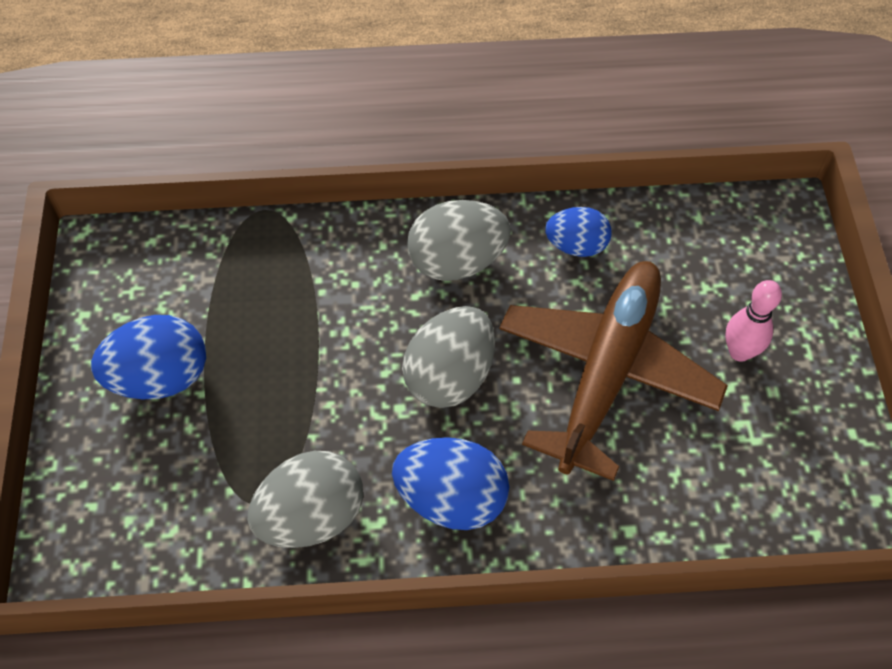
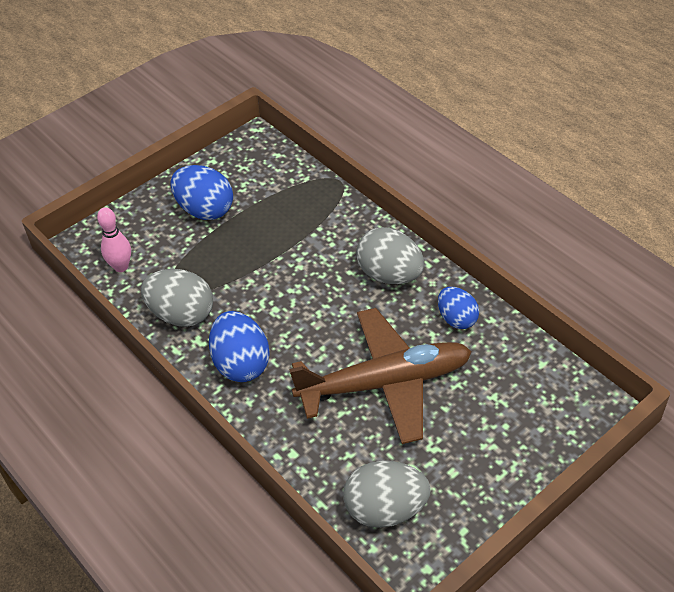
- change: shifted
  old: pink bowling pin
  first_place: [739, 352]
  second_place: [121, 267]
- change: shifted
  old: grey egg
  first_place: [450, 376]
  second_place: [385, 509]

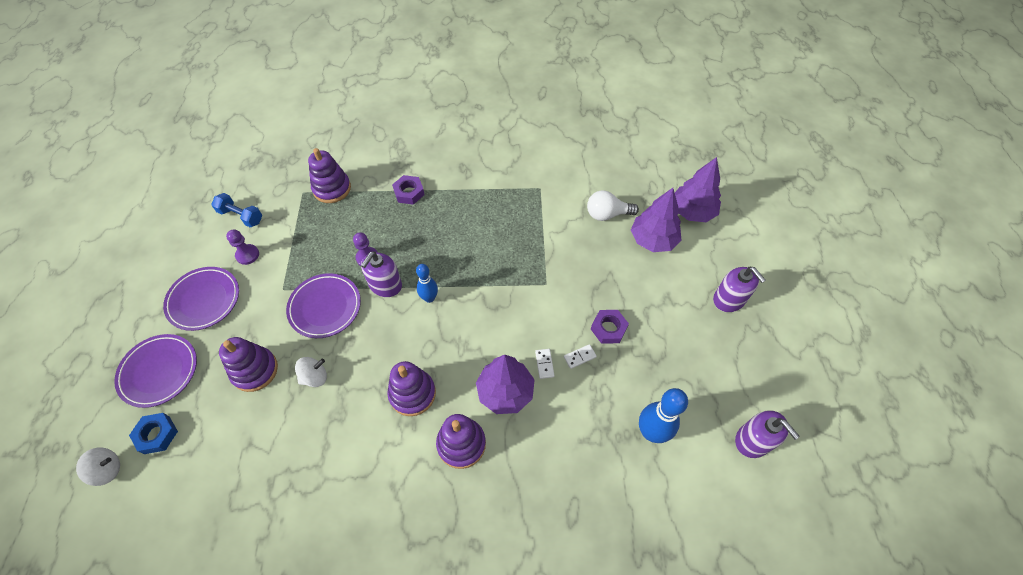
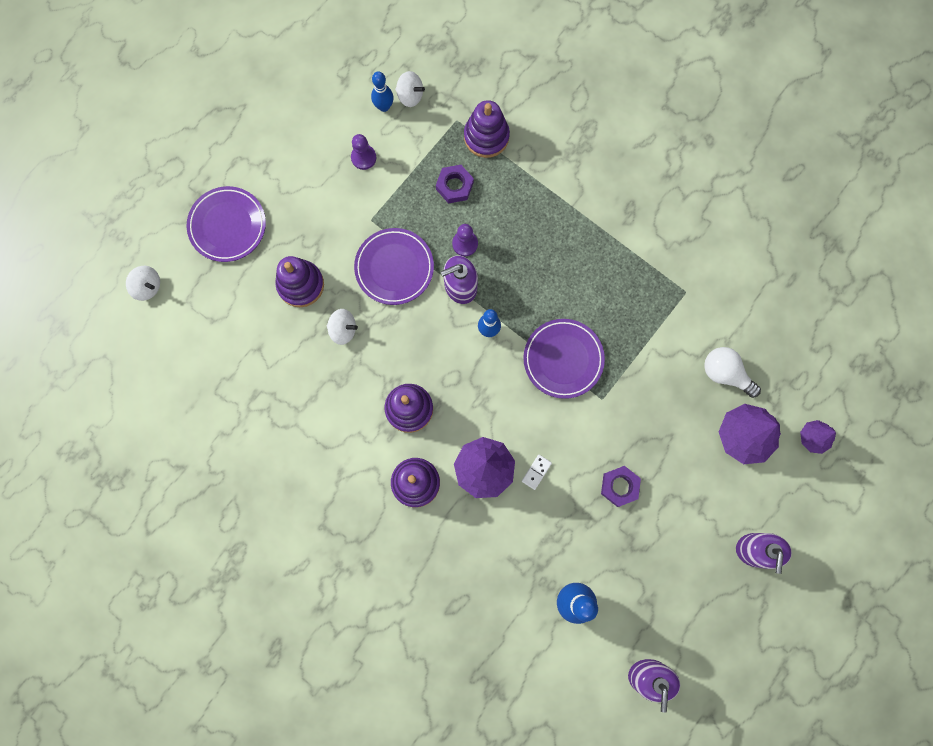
- change: scaled
  old: purple tree
  first_place: [692, 211]
  second_place: [813, 438]
  factor: 0.56
- change: shifted
  old: purple nut
  first_place: [409, 192]
  second_place: [454, 186]
- change: swapped
  old: blue dumbbell
  new: blue bowling pin
  first_place: [241, 216]
  second_place: [384, 106]
- change: shifted
  old: purple plate
  first_place: [204, 300]
  second_place: [563, 359]
- change: gone
  old: white domino
  first_place: [580, 357]
- change: gone
  old: blue nut
  first_place: [157, 435]
- change: new
  new: white spinning top
  second_place: [410, 95]

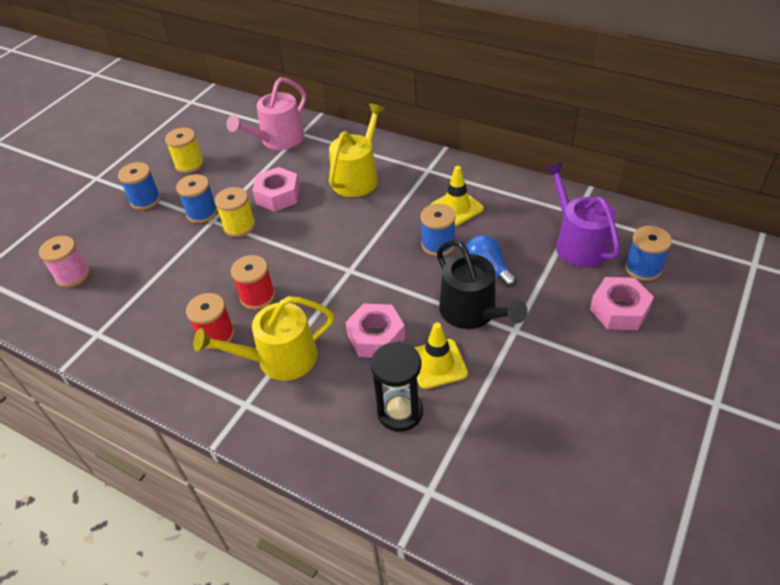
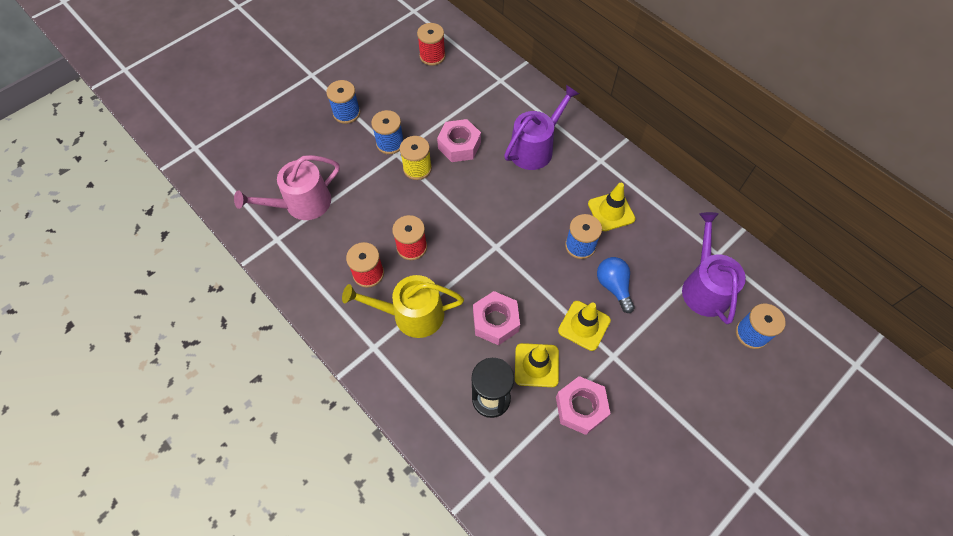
- change: shifted
  old: pink watering can
  first_place: [278, 140]
  second_place: [302, 204]
- change: repainted
  old: yellow watering can
  new: purple watering can
  first_place: [357, 177]
  second_place: [535, 148]
- change: gone
  old: yellow spool
  first_place: [189, 164]
- change: gone
  old: pink spool
  first_place: [73, 275]
- change: swapped
  old: black watering can
  new: yellow traffic cone
  first_place: [472, 312]
  second_place: [584, 325]
- change: shifted
  old: pink nut
  first_place: [619, 310]
  second_place: [581, 407]
- change: new
  new: red spool
  second_place: [432, 56]

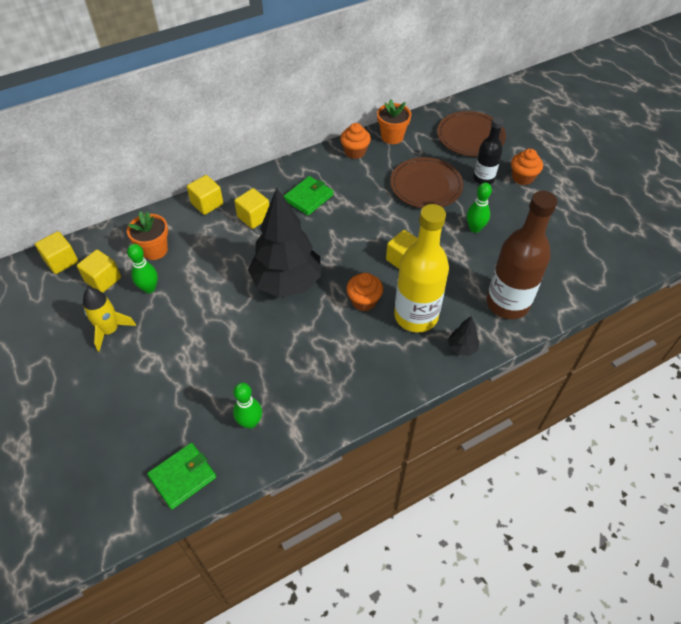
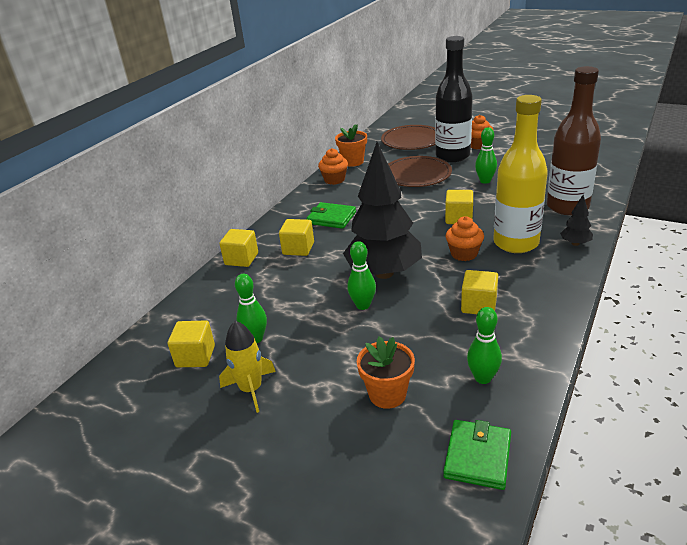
- change: scaled
  old: black bottle
  first_place: [483, 179]
  second_place: [452, 156]
  factor: 1.74
- change: rotated
  old: green wallet
  first_place: [308, 197]
  second_place: [331, 218]
  degrees: -75
- change: shifted
  old: orange flower pot
  first_place: [154, 250]
  second_place: [387, 394]
- change: shifted
  old: yellow cube
  first_place: [61, 261]
  second_place: [479, 305]
- change: new
  new: green bowling pin
  second_place: [363, 305]

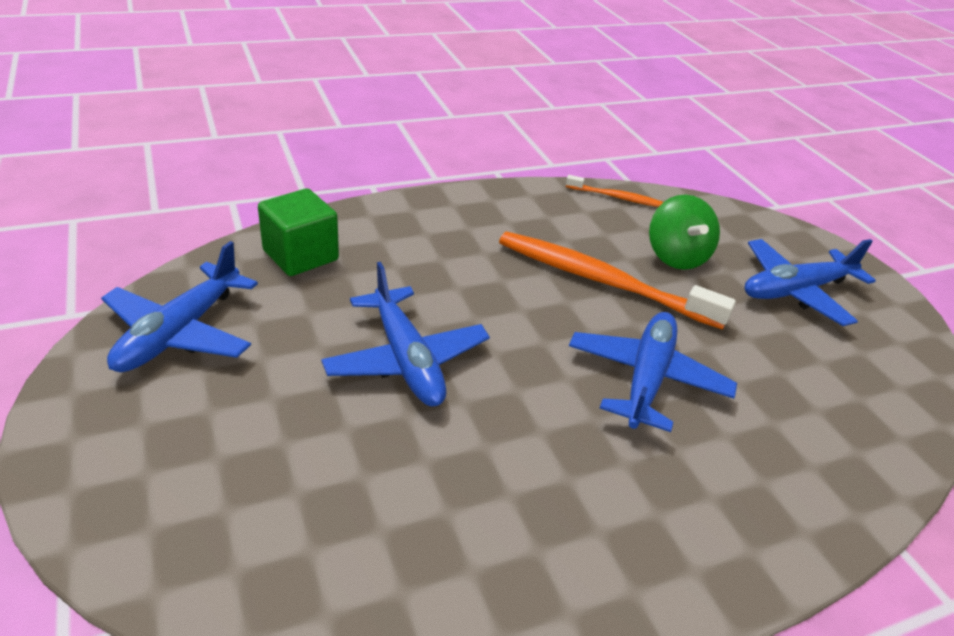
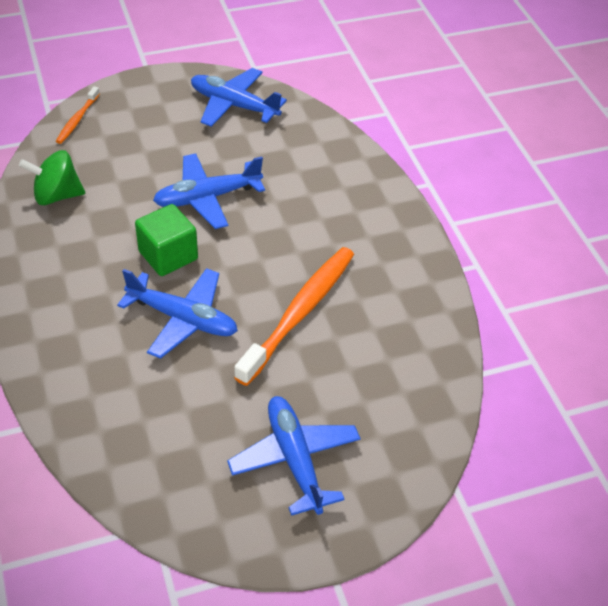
- change: shifted
  old: orange toothbrush
  first_place: [616, 197]
  second_place: [77, 119]
- change: shifted
  old: green cube
  first_place: [300, 255]
  second_place: [168, 255]
- change: shifted
  old: green spinning top
  first_place: [676, 256]
  second_place: [57, 195]

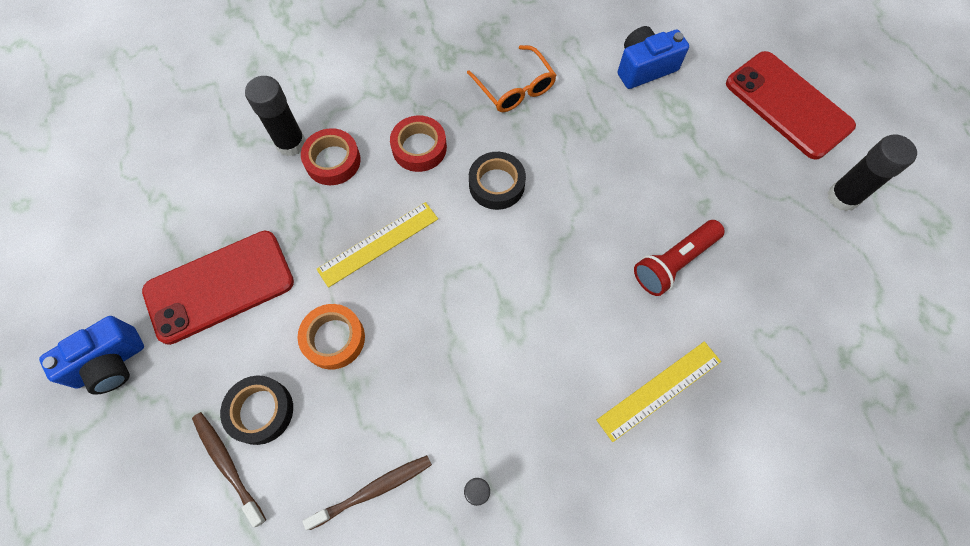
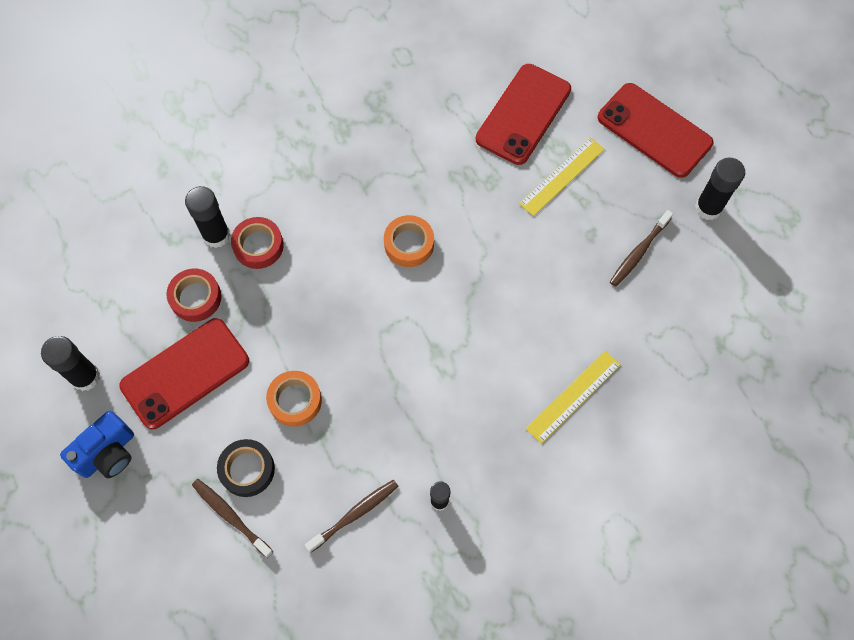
- change: swapped
  old: blue camera
  new: red phone
  first_place: [644, 68]
  second_place: [523, 114]
- change: gone
  old: orange glasses
  first_place: [515, 88]
- change: shifted
  old: red tape
  first_place: [419, 148]
  second_place: [195, 298]
- change: repainted
  old: black tape
  new: orange tape
  first_place: [496, 184]
  second_place: [409, 244]
- change: shifted
  old: yellow ruler
  first_place: [378, 244]
  second_place: [562, 176]
- change: gone
  old: red flashlight
  first_place: [674, 262]
- change: new
  new: brown toothbrush
  second_place: [638, 252]
- change: new
  new: black glue stick
  second_place: [85, 377]

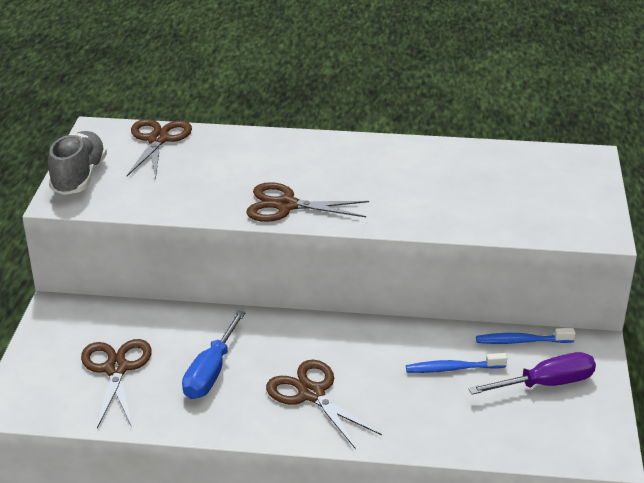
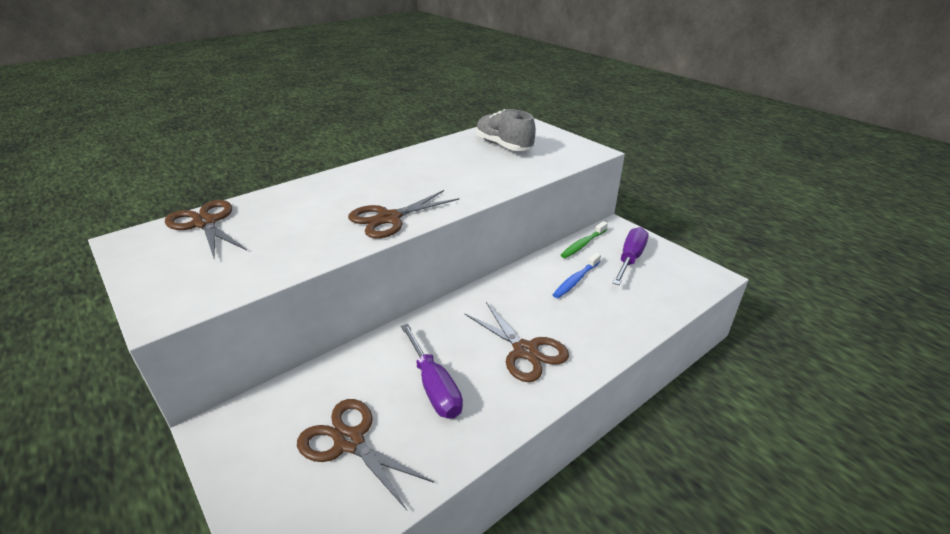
- change: shifted
  old: grey shoe
  first_place: [79, 177]
  second_place: [503, 146]
- change: repainted
  old: blue screwdriver
  new: purple screwdriver
  first_place: [211, 372]
  second_place: [434, 386]
- change: repainted
  old: blue toothbrush
  new: green toothbrush
  first_place: [521, 341]
  second_place: [583, 244]
- change: rotated
  old: brown scissors
  first_place: [312, 393]
  second_place: [525, 351]
  degrees: -135

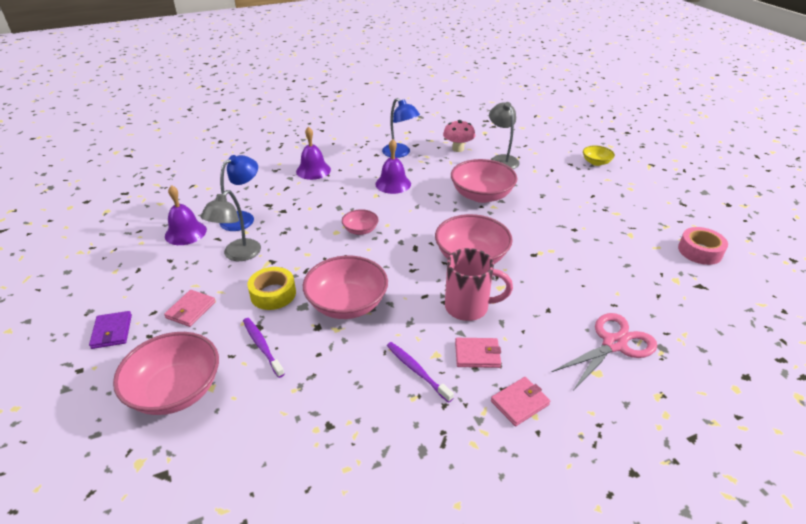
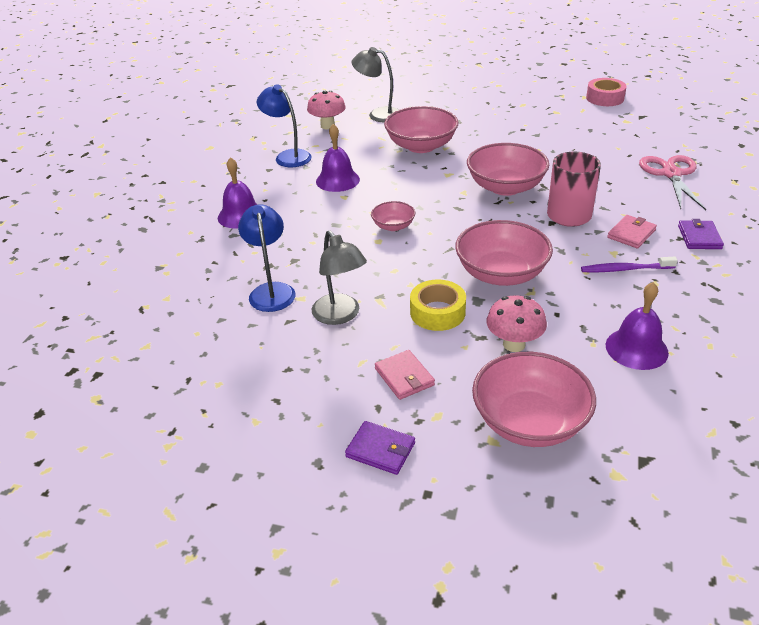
- change: rotated
  old: blue lamp
  first_place: [400, 153]
  second_place: [288, 156]
  degrees: -135
- change: gone
  old: yellow bowl
  first_place: [596, 162]
- change: shifted
  old: purple bell
  first_place: [185, 233]
  second_place: [636, 348]
- change: swapped
  old: purple toothbrush
  new: pink mushroom
  first_place: [262, 346]
  second_place: [514, 344]
- change: repainted
  old: pink wallet
  new: purple wallet
  first_place: [520, 403]
  second_place: [699, 237]

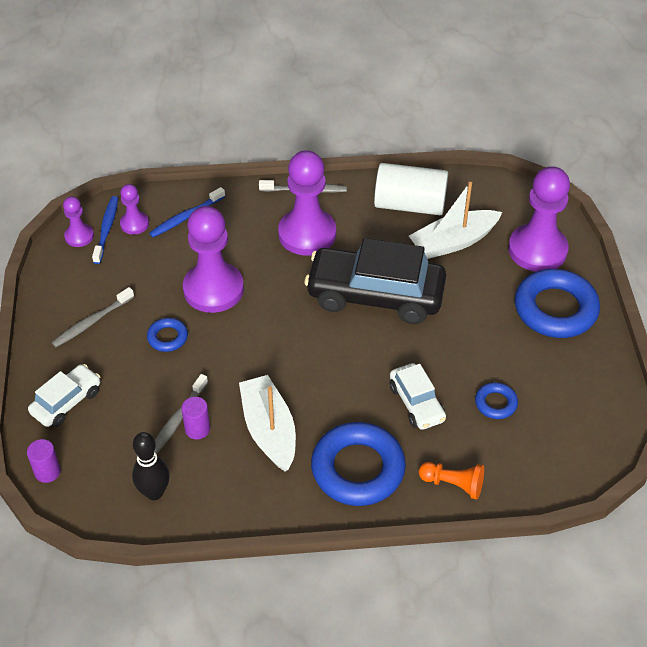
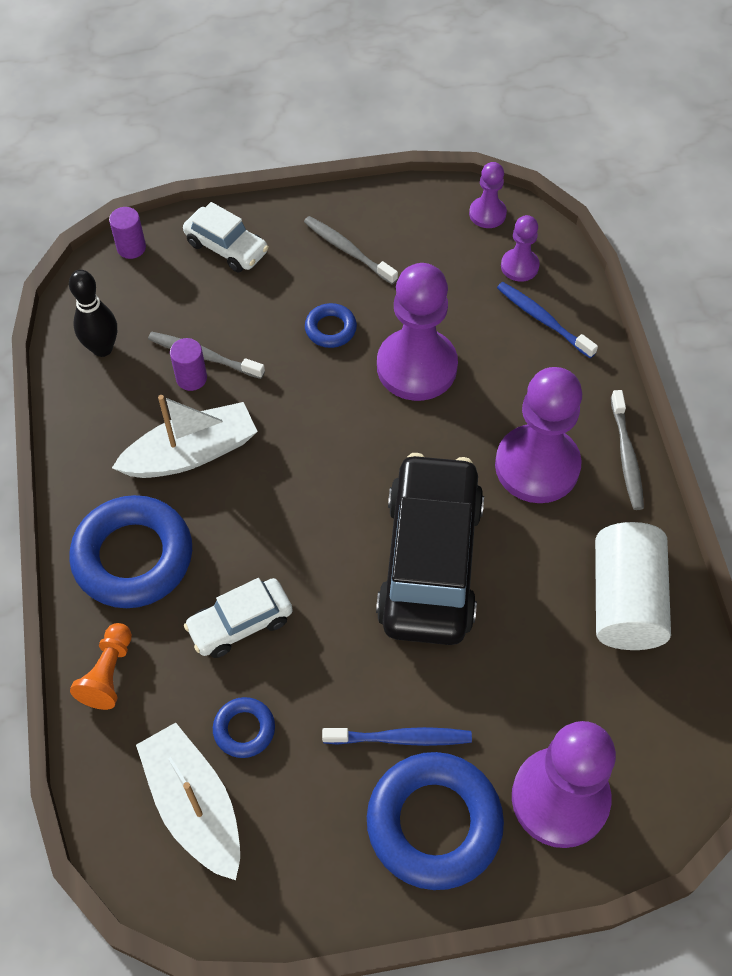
- change: shifted
  old: white boat
  first_place: [453, 242]
  second_place: [194, 806]
- change: shifted
  old: blue toothbrush
  first_place: [106, 229]
  second_place: [401, 738]

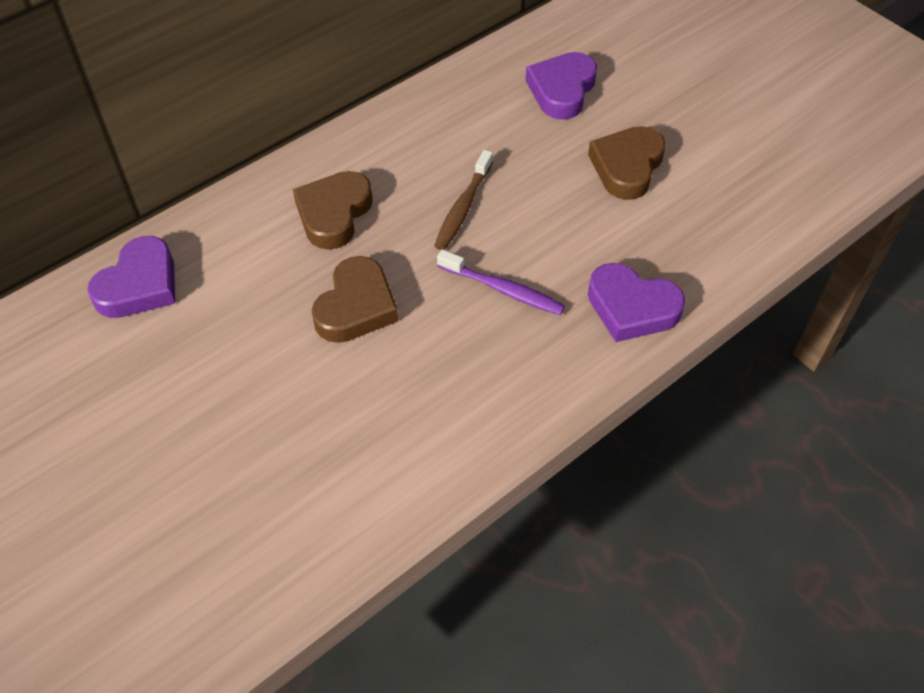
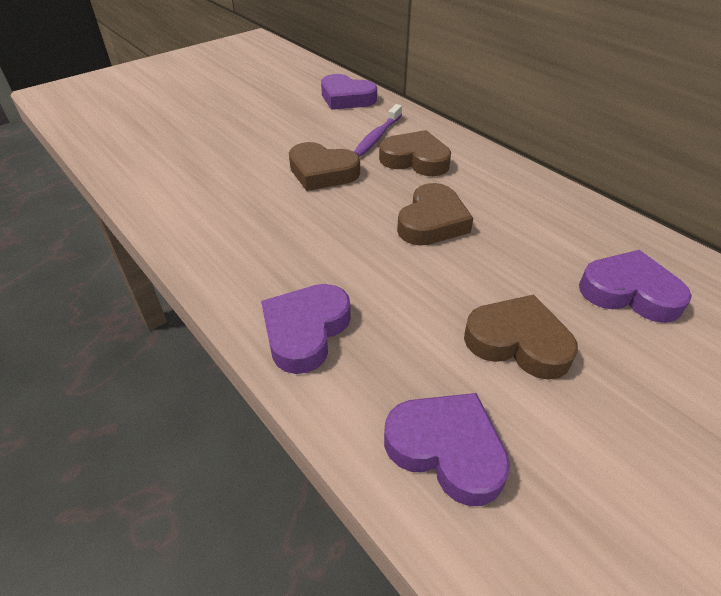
- change: swapped
  old: brown toothbrush
  new: brown heart
  first_place: [463, 207]
  second_place: [432, 222]
- change: shifted
  old: purple toothbrush
  first_place: [503, 289]
  second_place: [377, 137]
- change: new
  new: purple heart
  second_place: [446, 449]

